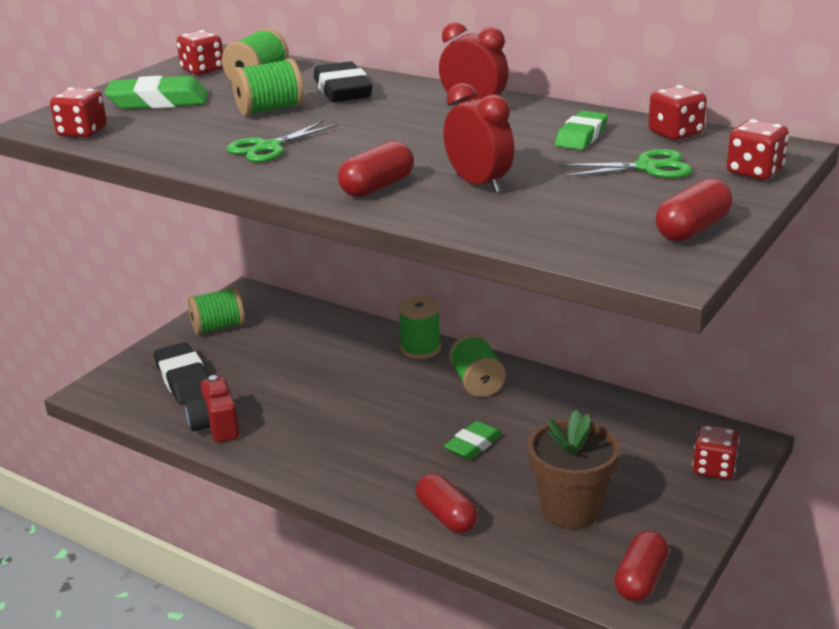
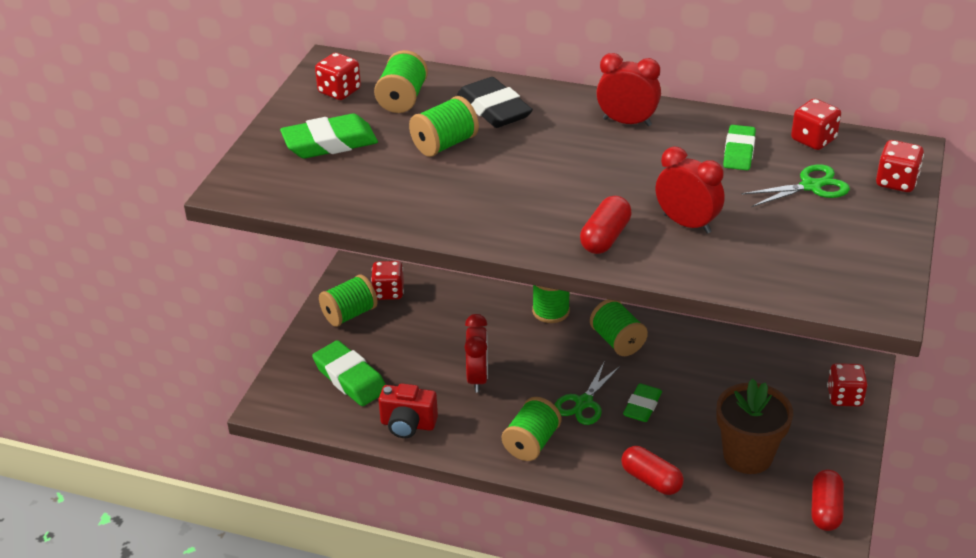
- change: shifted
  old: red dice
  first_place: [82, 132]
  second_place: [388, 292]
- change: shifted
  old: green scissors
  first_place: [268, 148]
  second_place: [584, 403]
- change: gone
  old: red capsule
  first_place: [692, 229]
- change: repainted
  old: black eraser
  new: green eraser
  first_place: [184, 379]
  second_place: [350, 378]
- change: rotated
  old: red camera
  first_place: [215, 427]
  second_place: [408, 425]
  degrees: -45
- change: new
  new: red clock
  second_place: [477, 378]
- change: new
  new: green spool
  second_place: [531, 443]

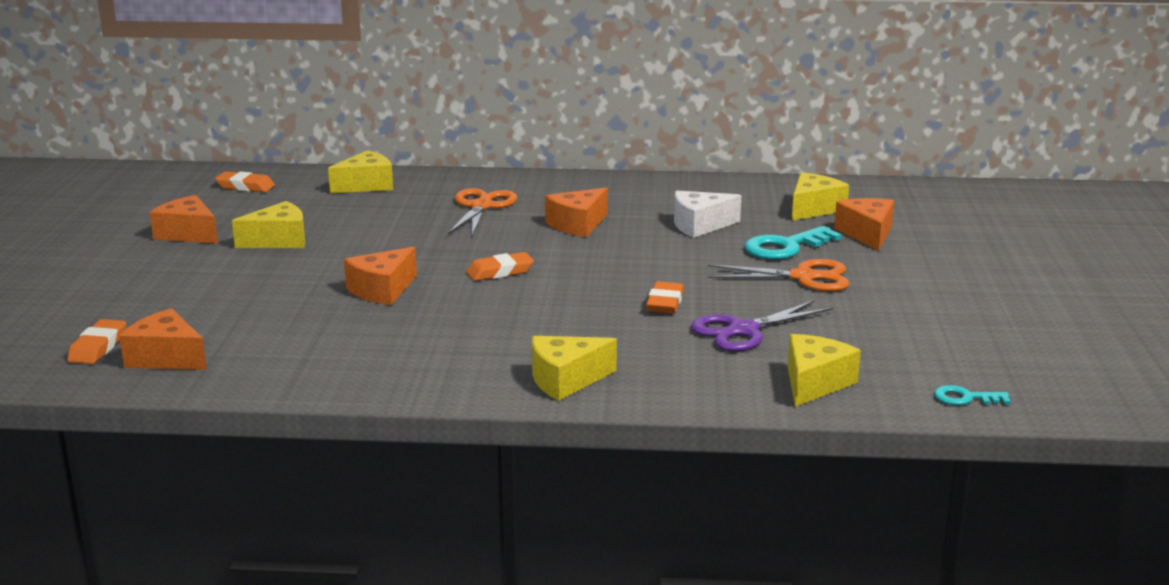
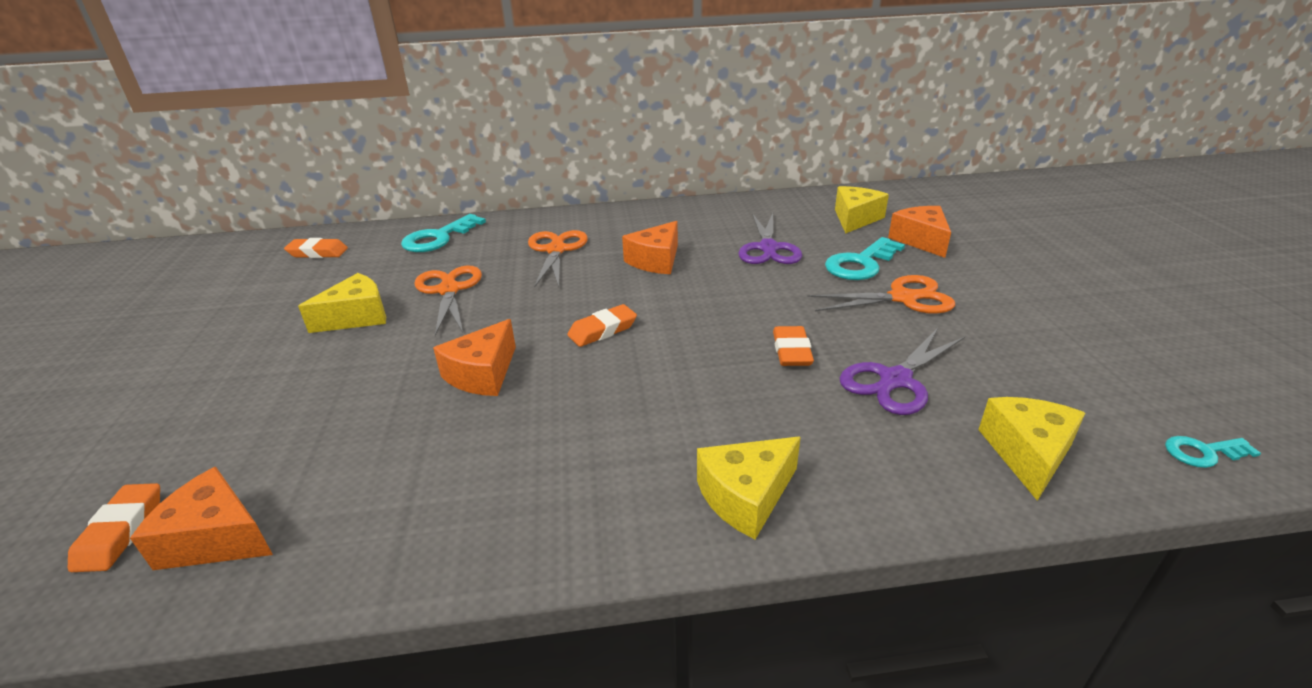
- change: swapped
  old: yellow cheese
  new: turquoise key
  first_place: [366, 185]
  second_place: [438, 238]
- change: swapped
  old: white cheese
  new: purple scissors
  first_place: [700, 225]
  second_place: [768, 248]
- change: gone
  old: orange cheese
  first_place: [188, 234]
- change: new
  new: orange scissors
  second_place: [449, 290]

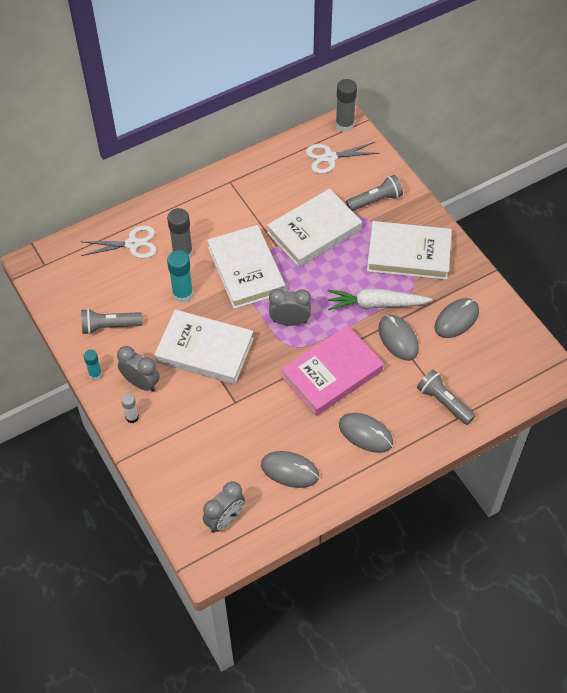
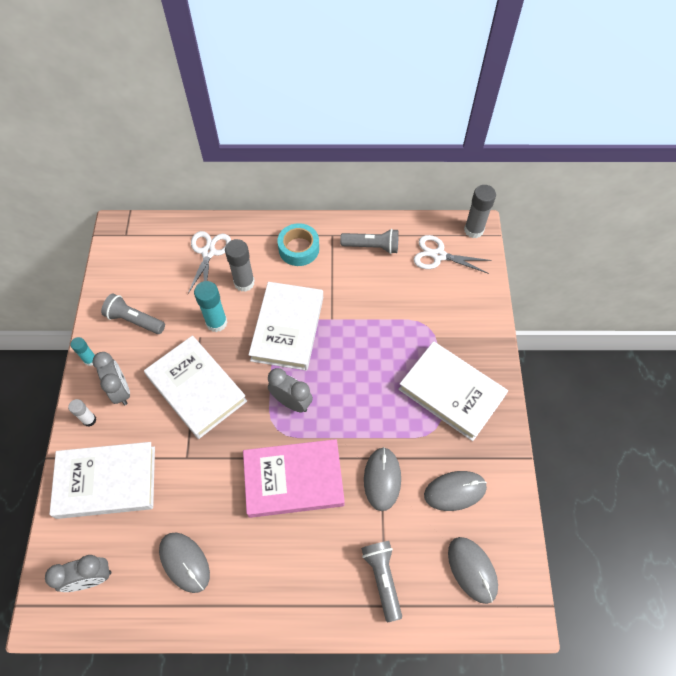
- change: shifted
  old: grey flashlight
  first_place: [375, 200]
  second_place: [372, 246]
- change: shifted
  old: white book
  first_place: [314, 231]
  second_place: [106, 481]
- change: rotated
  old: white scissors
  first_place: [132, 244]
  second_place: [208, 252]
  degrees: -105
- change: gone
  old: white carrot
  first_place: [376, 304]
- change: shifted
  old: grey mouse
  first_place: [365, 434]
  second_place: [472, 570]
- change: new
  new: turquoise tape
  second_place: [299, 249]

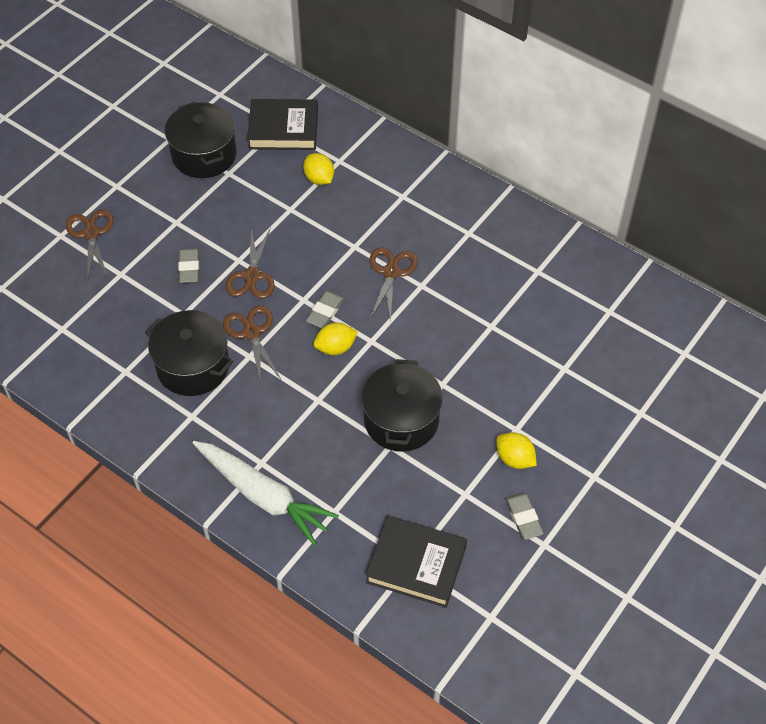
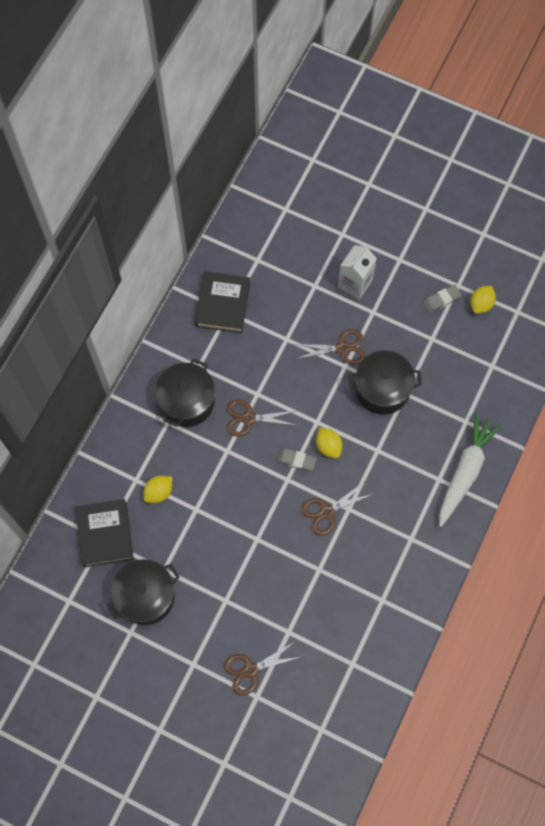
- change: shifted
  old: brown scissors
  first_place: [252, 276]
  second_place: [342, 348]
- change: gone
  old: grey eraser
  first_place: [189, 268]
- change: shifted
  old: black pot
  first_place: [193, 366]
  second_place: [187, 401]
- change: shifted
  old: yellow lemon
  first_place: [514, 459]
  second_place: [481, 304]
- change: shifted
  old: black book
  first_place: [416, 564]
  second_place: [222, 304]
- change: new
  new: white carton
  second_place: [355, 283]

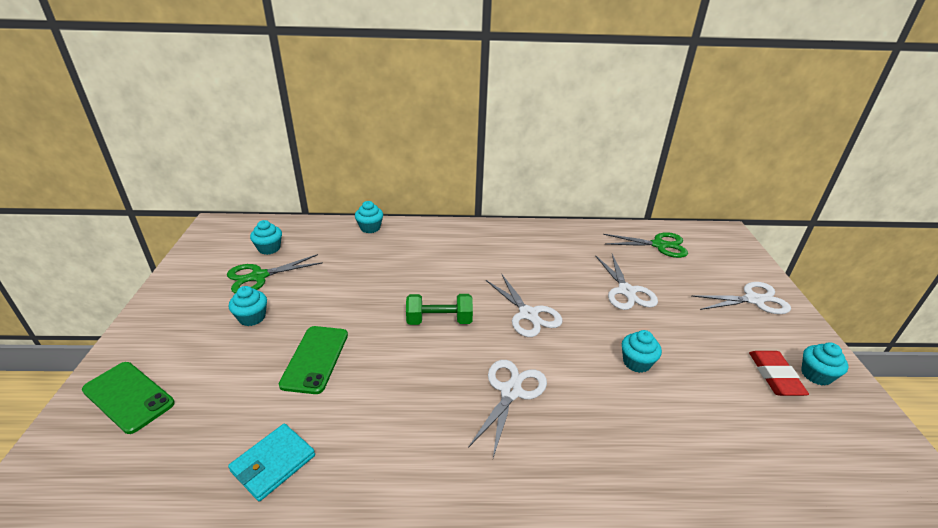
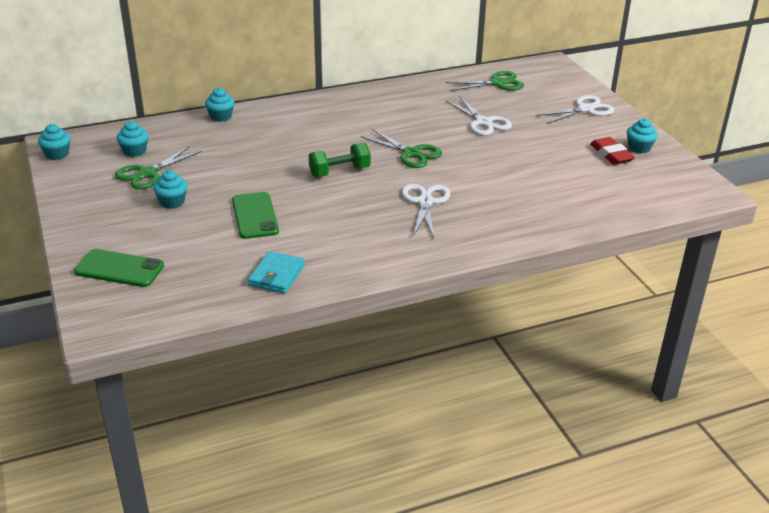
- change: repainted
  old: white scissors
  new: green scissors
  first_place: [528, 314]
  second_place: [411, 153]
- change: shifted
  old: turquoise cupcake
  first_place: [636, 362]
  second_place: [57, 154]

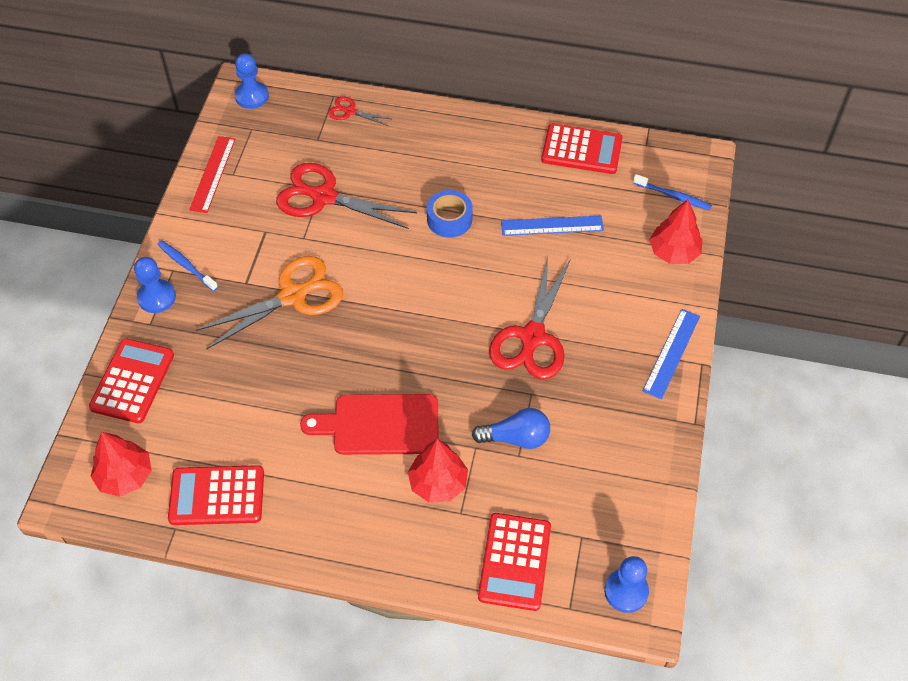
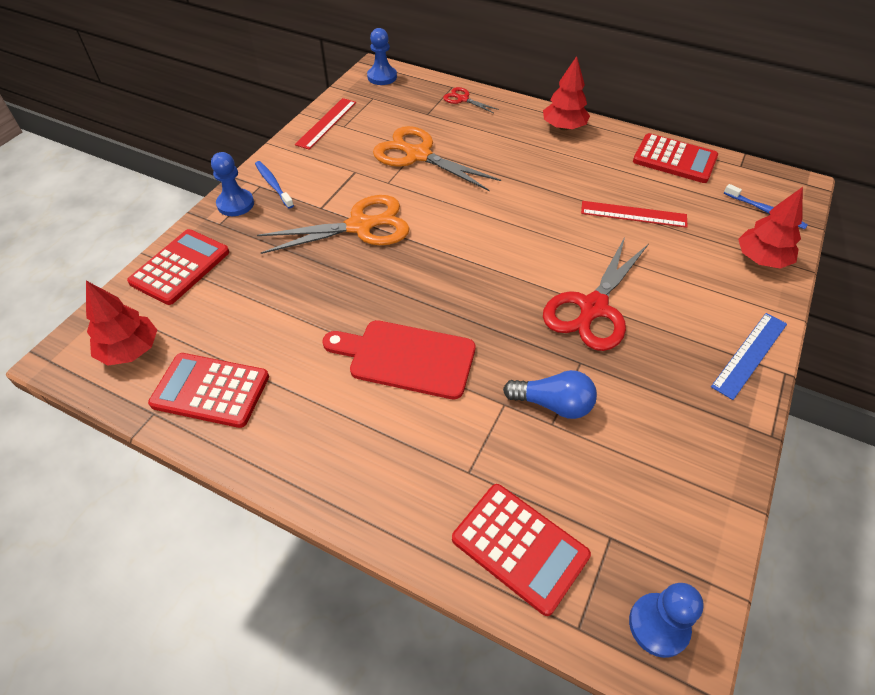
- change: repainted
  old: red scissors
  new: orange scissors
  first_place: [323, 197]
  second_place: [417, 155]
- change: gone
  old: blue tape
  first_place: [449, 219]
- change: repainted
  old: blue ruler
  new: red ruler
  first_place: [552, 226]
  second_place: [633, 214]
- change: shifted
  old: red tree
  first_place: [438, 483]
  second_place: [564, 127]
- change: rotated
  old: red calculator
  first_place: [514, 562]
  second_place: [519, 547]
  degrees: -75

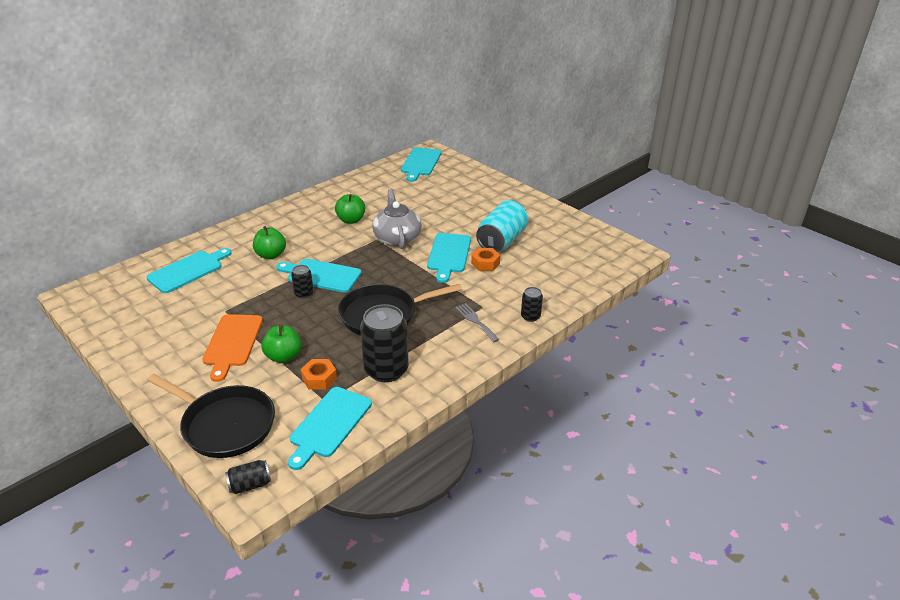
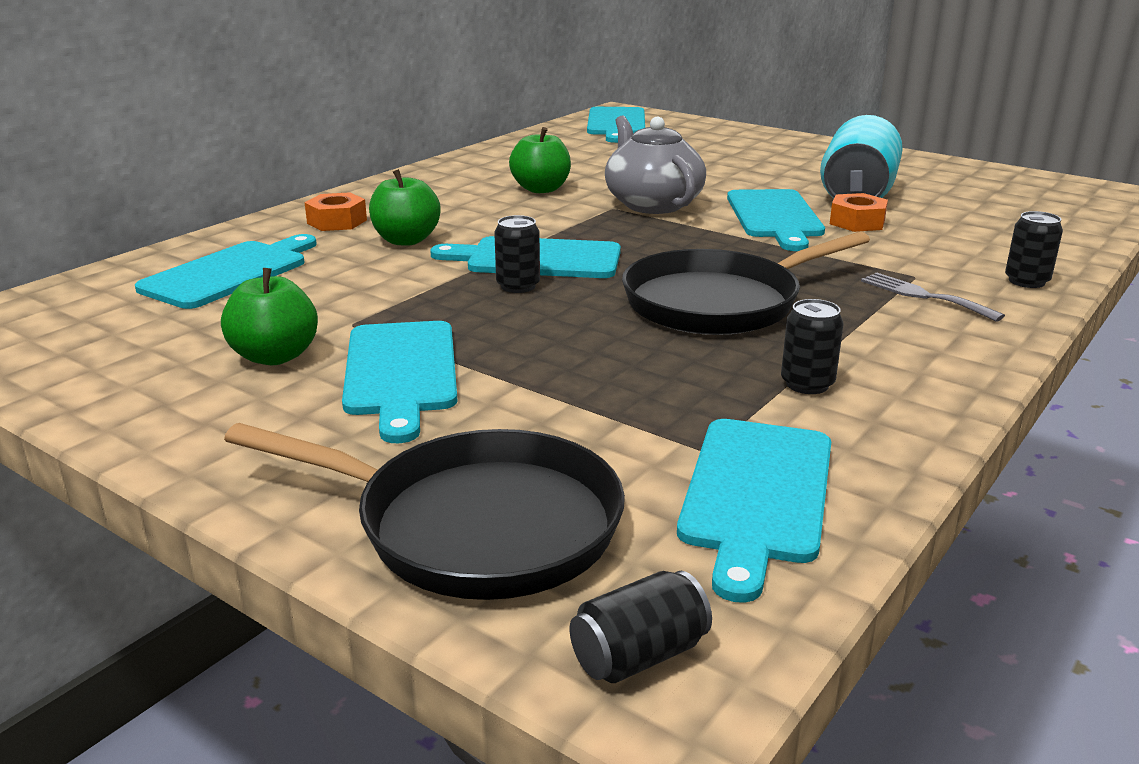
- change: scaled
  old: black can
  first_place: [386, 370]
  second_place: [807, 384]
  factor: 0.49
- change: repainted
  old: orange cutting board
  new: turquoise cutting board
  first_place: [232, 343]
  second_place: [401, 372]
- change: shifted
  old: green apple
  first_place: [284, 357]
  second_place: [275, 356]
- change: shifted
  old: orange nut
  first_place: [319, 378]
  second_place: [337, 221]

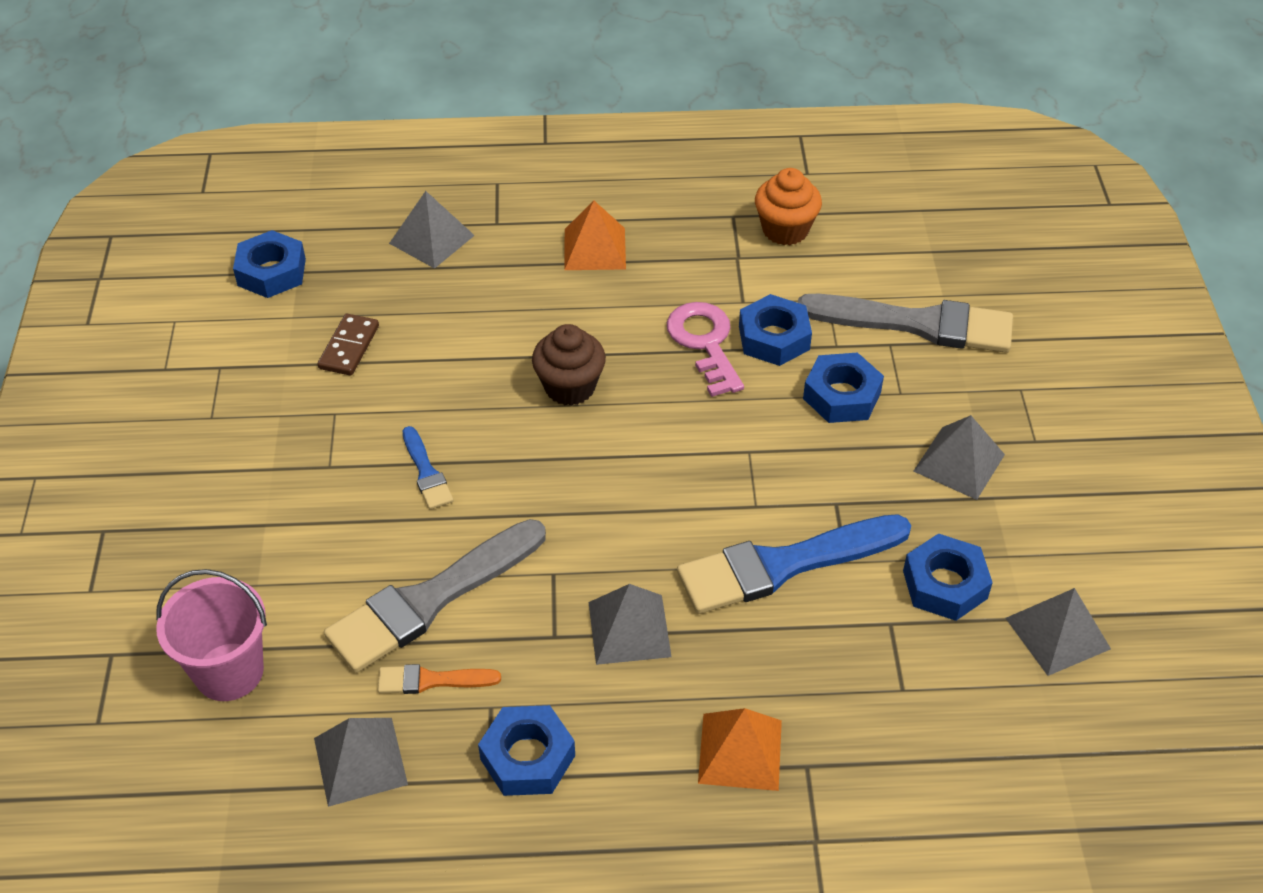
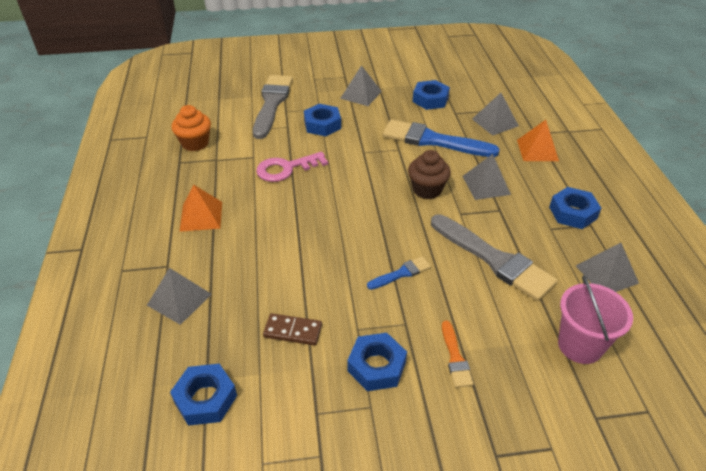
- change: shifted
  old: blue nut
  first_place: [774, 338]
  second_place: [376, 366]
- change: shifted
  old: brown cupcake
  first_place: [570, 387]
  second_place: [427, 190]
- change: rotated
  old: blue brush
  first_place: [783, 565]
  second_place: [433, 140]
  degrees: 135
- change: shifted
  old: grey pyramid
  first_place: [1057, 633]
  second_place: [495, 122]
- change: shifted
  old: orange brush
  first_place: [431, 680]
  second_place: [455, 358]

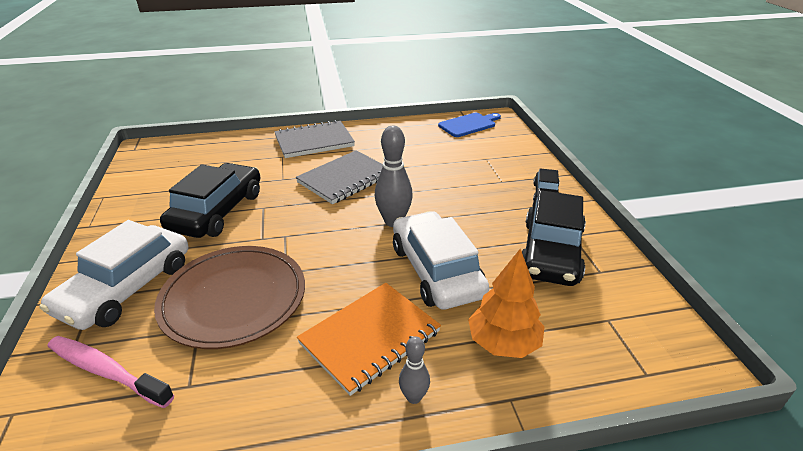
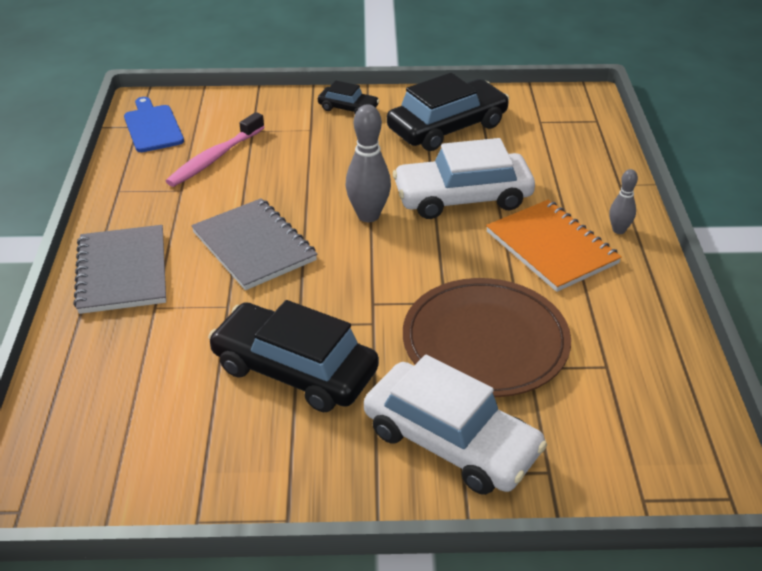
- change: rotated
  old: black car
  first_place: [550, 252]
  second_place: [447, 127]
  degrees: -60
- change: gone
  old: orange tree
  first_place: [503, 343]
- change: shifted
  old: pink toothbrush
  first_place: [106, 371]
  second_place: [214, 158]

